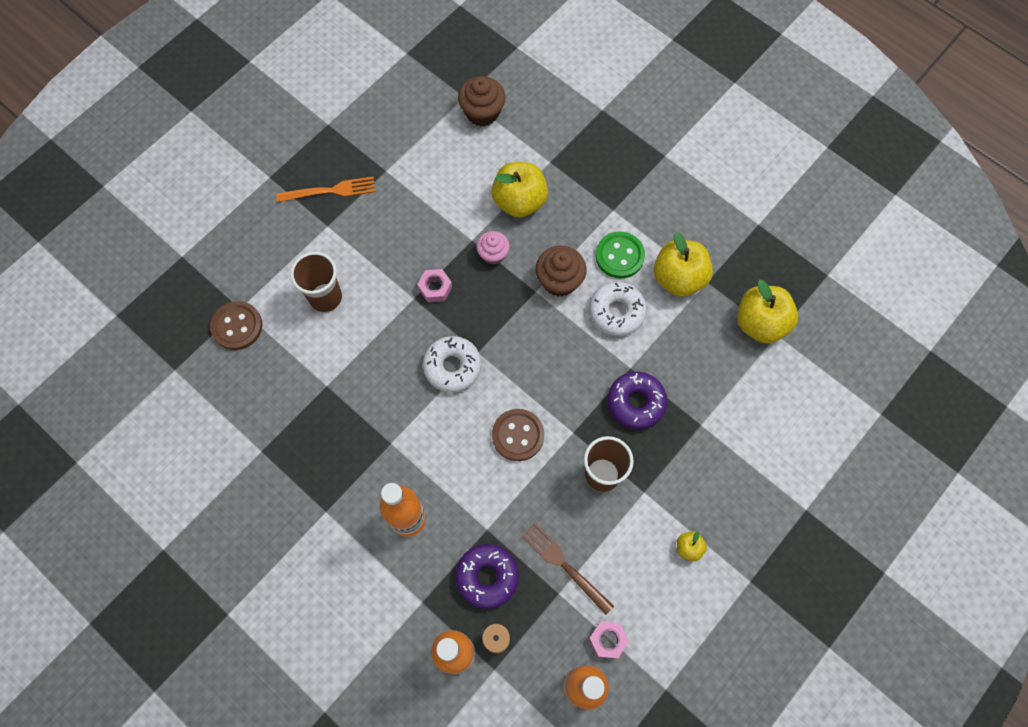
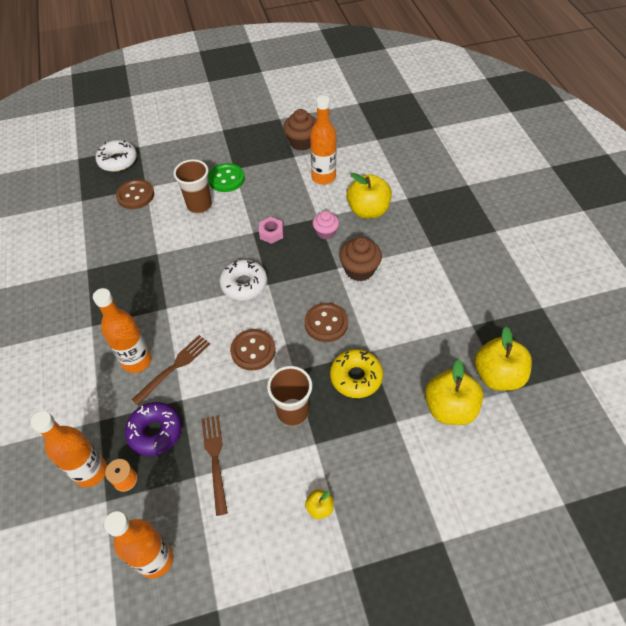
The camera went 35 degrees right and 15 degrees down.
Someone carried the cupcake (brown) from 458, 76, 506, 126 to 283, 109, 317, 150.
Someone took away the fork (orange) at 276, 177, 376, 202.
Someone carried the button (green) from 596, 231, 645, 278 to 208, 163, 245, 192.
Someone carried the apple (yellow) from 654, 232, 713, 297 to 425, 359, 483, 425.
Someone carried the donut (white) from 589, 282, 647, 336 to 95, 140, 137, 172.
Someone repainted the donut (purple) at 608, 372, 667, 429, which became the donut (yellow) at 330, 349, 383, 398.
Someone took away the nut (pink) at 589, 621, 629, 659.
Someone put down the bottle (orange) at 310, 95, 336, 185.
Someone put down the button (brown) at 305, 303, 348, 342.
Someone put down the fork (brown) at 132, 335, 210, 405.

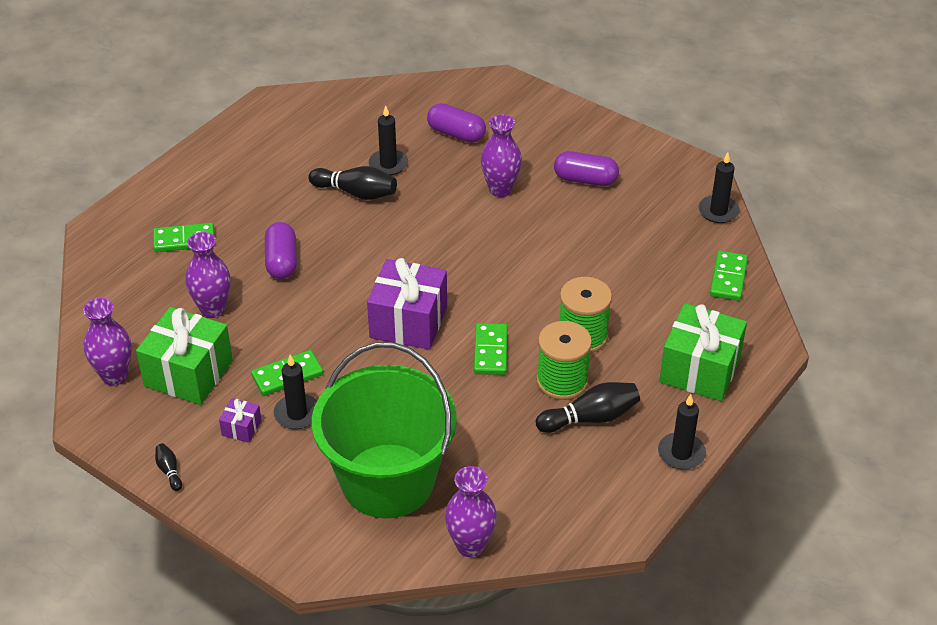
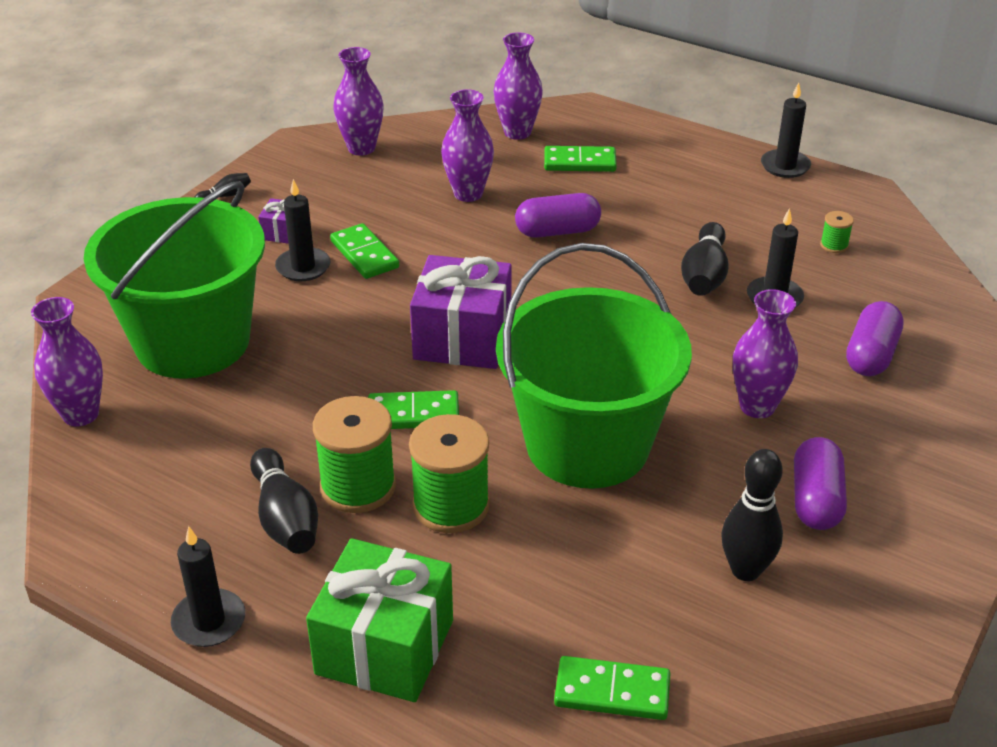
The camera went 85 degrees right and 5 degrees down.
Someone carried the candle (black) from 699, 152, 740, 223 to 761, 83, 811, 178.
Someone rotated the domino (green) at 153, 223, 215, 252 by 75 degrees counterclockwise.
Someone took away the gift (green) at 136, 307, 233, 405.
Someone put down the vase (purple) at 494, 32, 543, 140.
Someone put down the spool (green) at 820, 211, 854, 253.
Someone put down the bucket (green) at 496, 243, 692, 489.
Someone put down the bowling pin (black) at 721, 449, 783, 581.

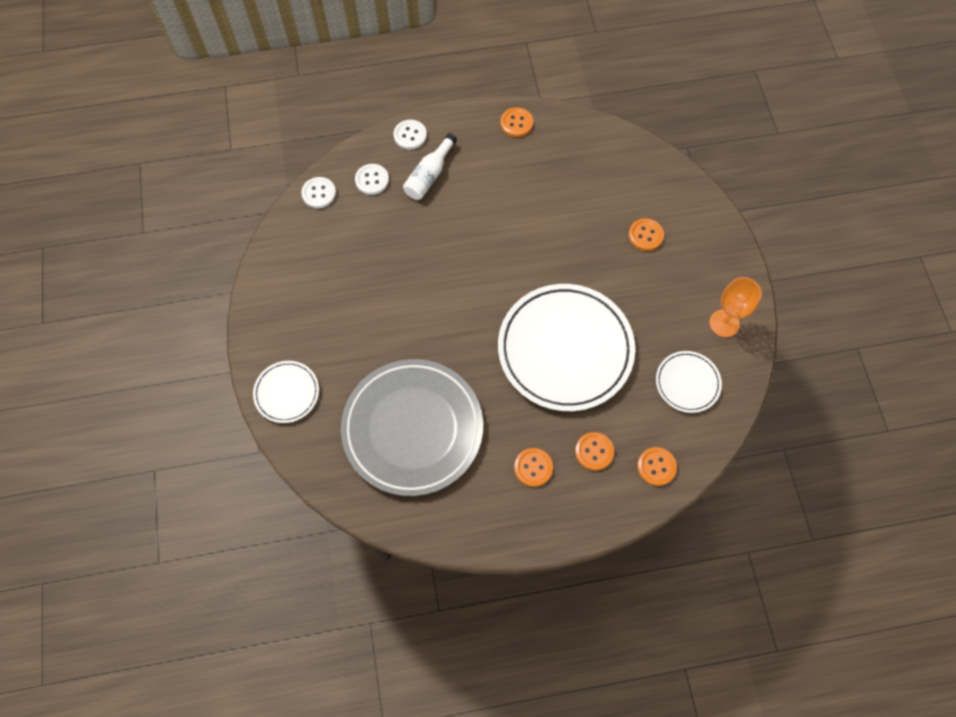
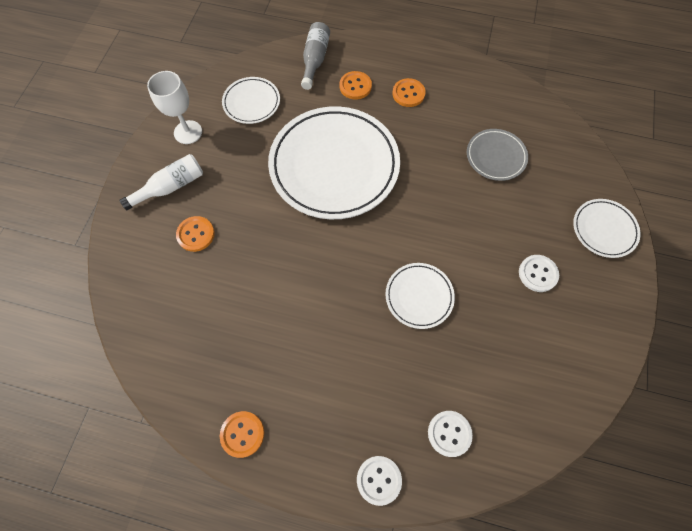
The camera went 155 degrees left and 0 degrees up.
Someone carried the bottle (white) from 403, 133, 457, 200 to 119, 154, 203, 210.
Someone carried the button (white) from 301, 177, 336, 208 to 519, 255, 559, 292.
Someone repainted the goblet (orange) at 709, 277, 762, 337, which became the goblet (white) at 147, 71, 202, 144.
Someone scaled the plate (grey) at 341, 359, 483, 496 by 0.47.
Someone swapped the button (orange) at 637, 447, 677, 486 for the bottle (grey) at 301, 22, 330, 90.
Someone put down the plate (white) at 385, 263, 455, 329.

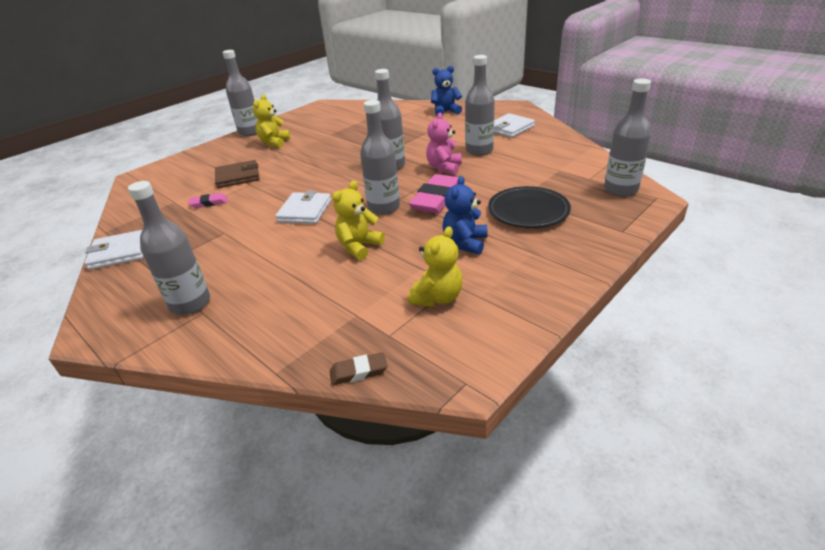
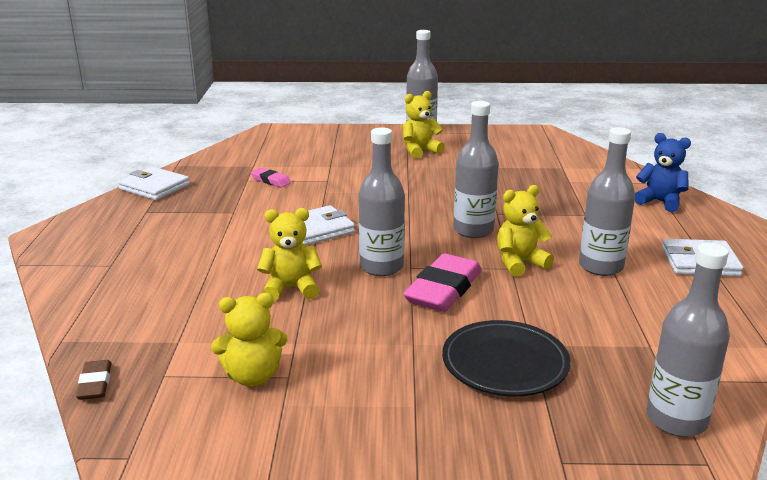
The camera went 45 degrees right and 10 degrees down.
Someone repainted the teddy bear (pink) at 426, 112, 462, 175, which became the teddy bear (yellow) at 497, 185, 554, 277.
Someone took away the wallet (brown) at 215, 160, 260, 188.
Someone rotated the eraser (pink) at 409, 174, 459, 214 by 45 degrees counterclockwise.
Someone took away the teddy bear (blue) at 443, 176, 488, 255.
Someone took away the bottle (grey) at 128, 181, 210, 315.
Someone rotated the eraser (brown) at 330, 352, 388, 385 by 45 degrees clockwise.

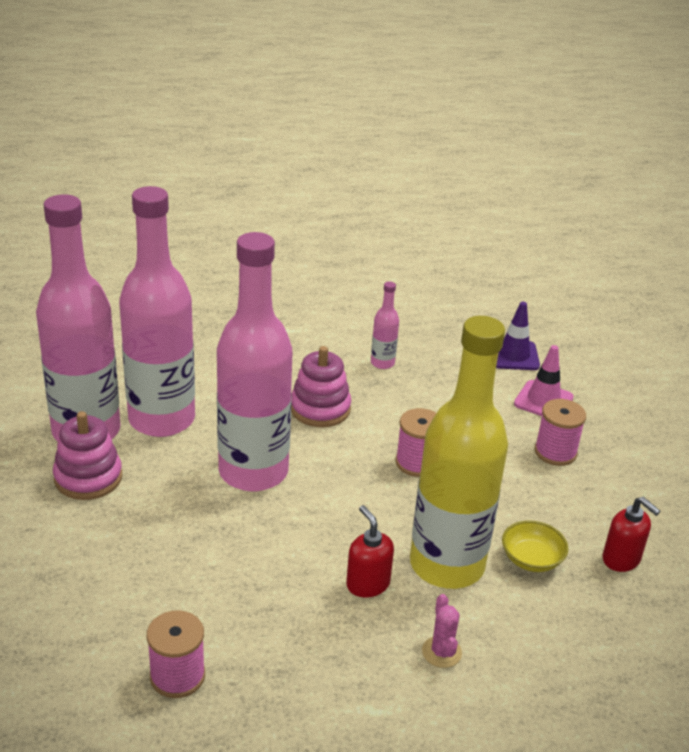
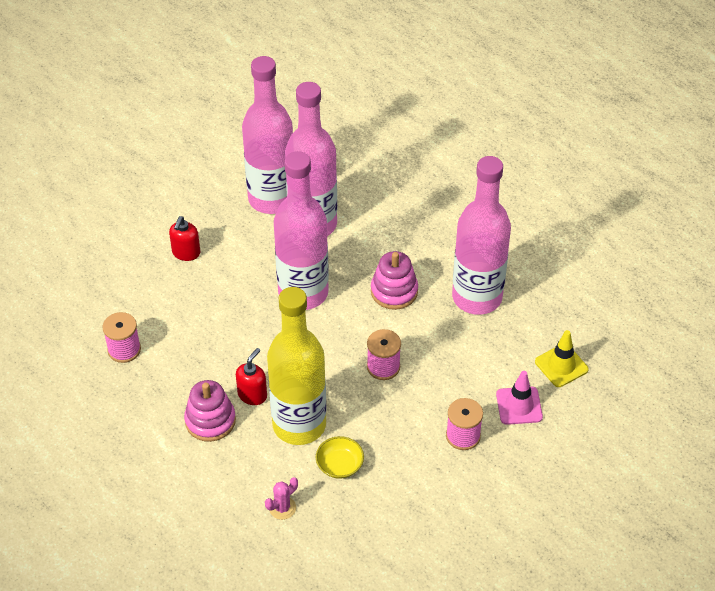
The camera went 60 degrees right and 15 degrees up.
Someone scaled the bottle (pink) at 371, 281, 399, 369 by 2.48.
Someone repainted the traffic cone (purple) at 496, 302, 540, 370, which became the traffic cone (yellow) at 535, 330, 589, 387.
Someone carried the stacking toy (pink) from 53, 411, 122, 500 to 184, 380, 236, 442.
Someone carried the soap dispenser (red) from 603, 497, 660, 572 to 169, 216, 200, 261.
Someone carried the cactus (pink) from 422, 594, 462, 668 to 265, 477, 298, 520.

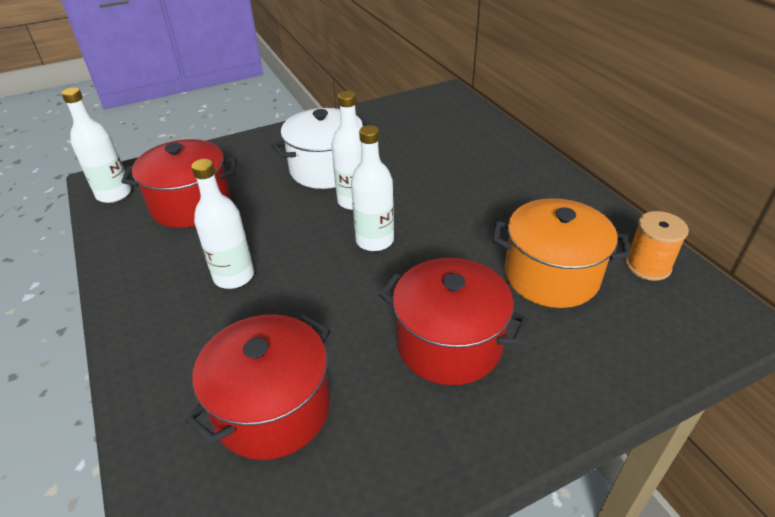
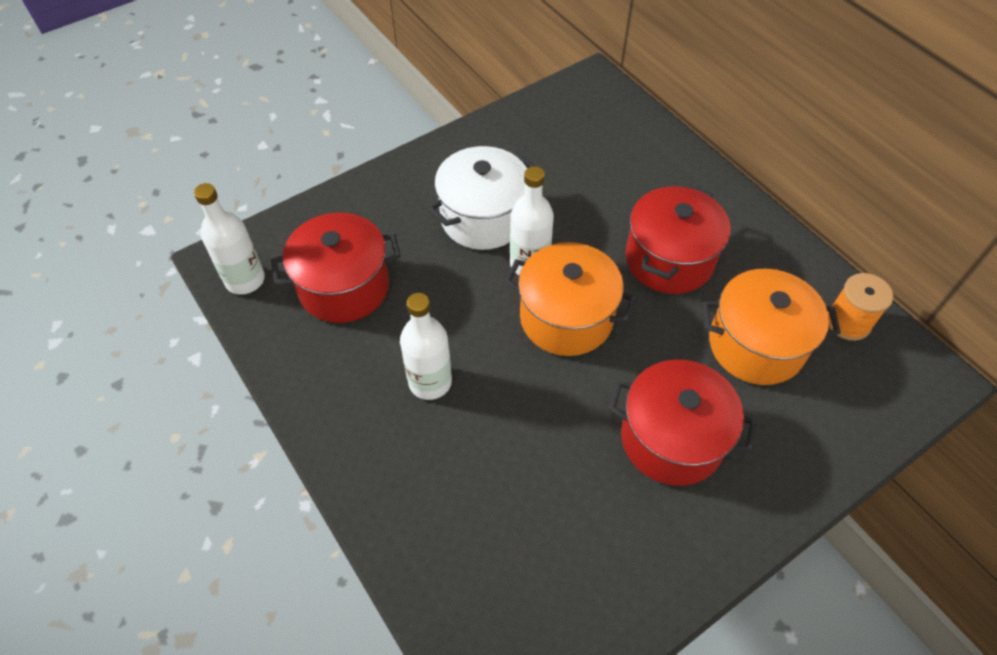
The camera went 10 degrees left and 15 degrees up.
Someone swapped the bottle (white) at 351, 125, 394, 251 for the pot (orange) at 504, 242, 637, 356.
Someone carried the pot (red) from 185, 314, 330, 460 to 625, 185, 731, 294.

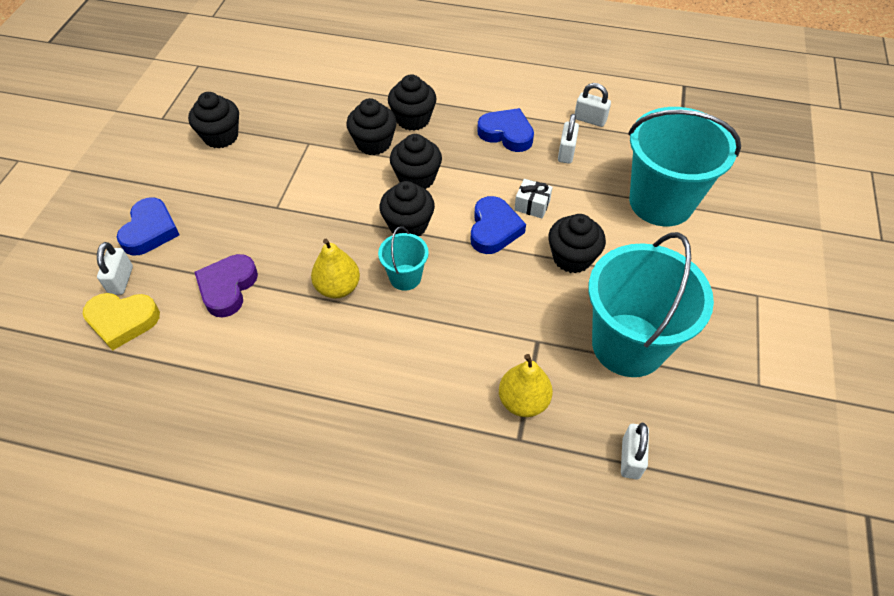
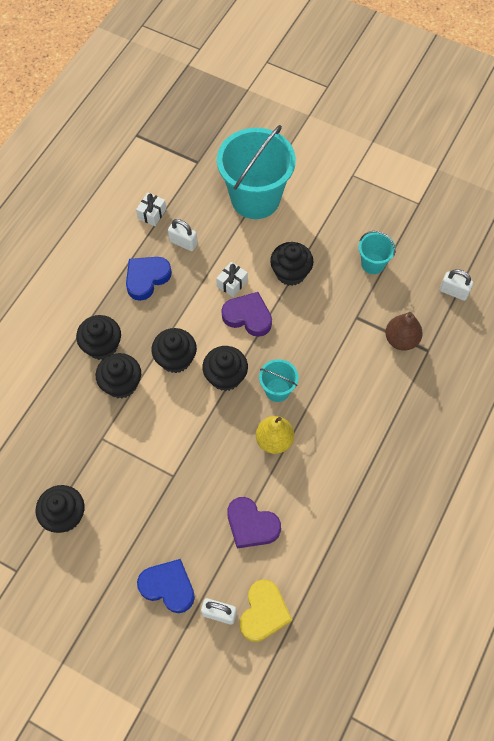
The camera went 75 degrees left and 10 degrees up.
Someone swapped the padlock (white) at 575, 83, 611, 127 for the gift (white) at 136, 193, 166, 226.
Someone repainted the heart (blue) at 471, 196, 526, 254, which became the heart (purple) at 221, 292, 272, 337.
Someone scaled the bucket (turquoise) at 588, 232, 714, 377 by 0.47.
Someone repainted the pear (yellow) at 499, 354, 553, 417, which became the pear (brown) at 385, 312, 423, 351.

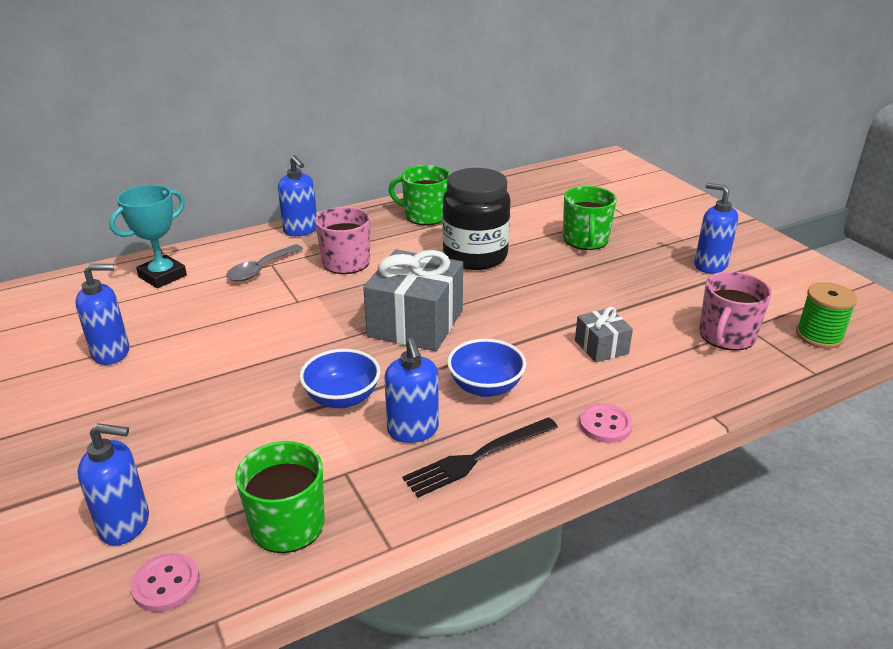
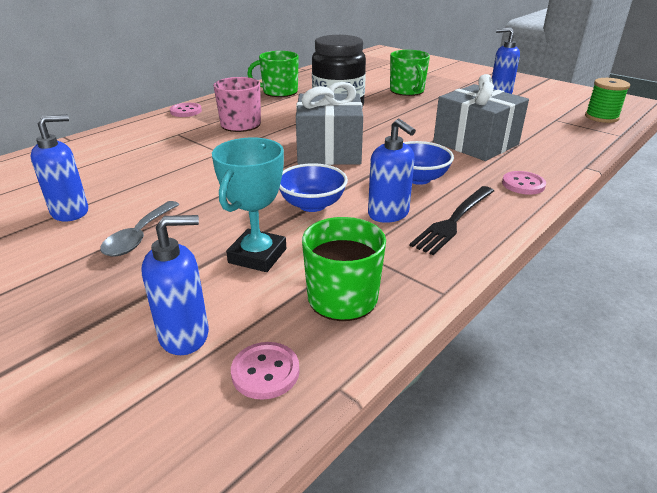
The camera went 20 degrees left and 0 degrees up.
Someone swapped the soap dispenser (blue) at 278, 155, 317, 236 for the button (pink) at 170, 103, 202, 117.
Someone carried the trophy (turquoise) from 109, 185, 187, 288 to 212, 138, 286, 272.
Someone carried the spoon (grey) from 226, 244, 303, 281 to 100, 201, 179, 257.
Someone took away the mug (pink) at 699, 271, 772, 351.
Someone scaled the gift (grey) at 575, 307, 633, 363 by 1.98.

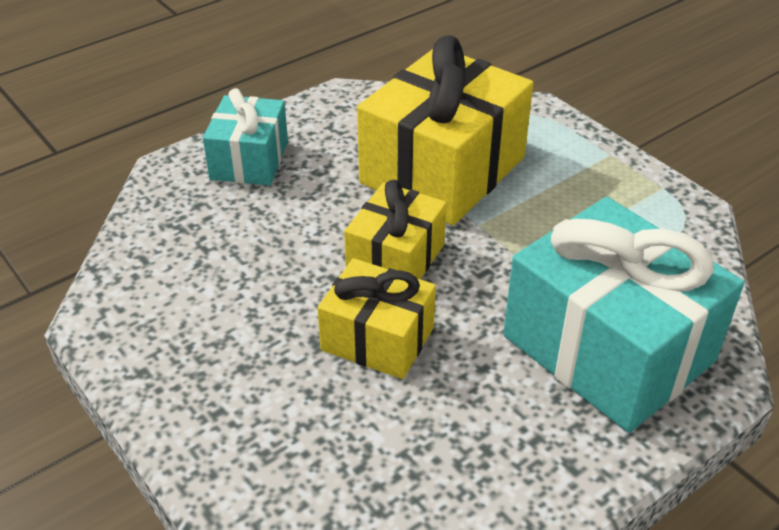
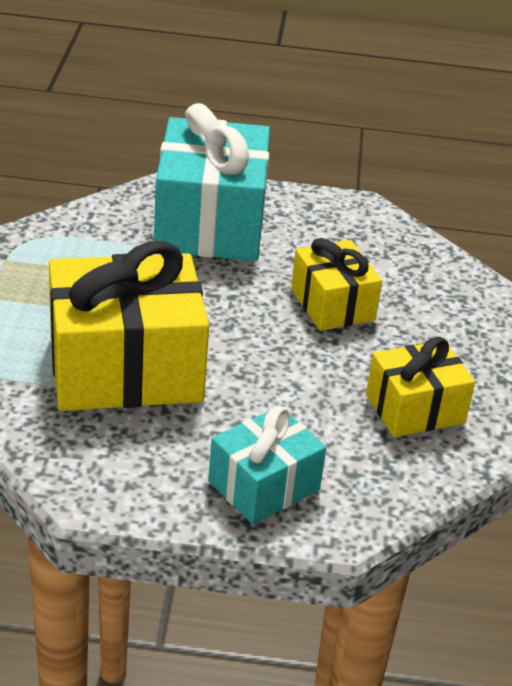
The camera went 140 degrees left and 5 degrees down.
Someone carried the gift (yellow) from 344, 180, 447, 279 to 366, 337, 475, 437.

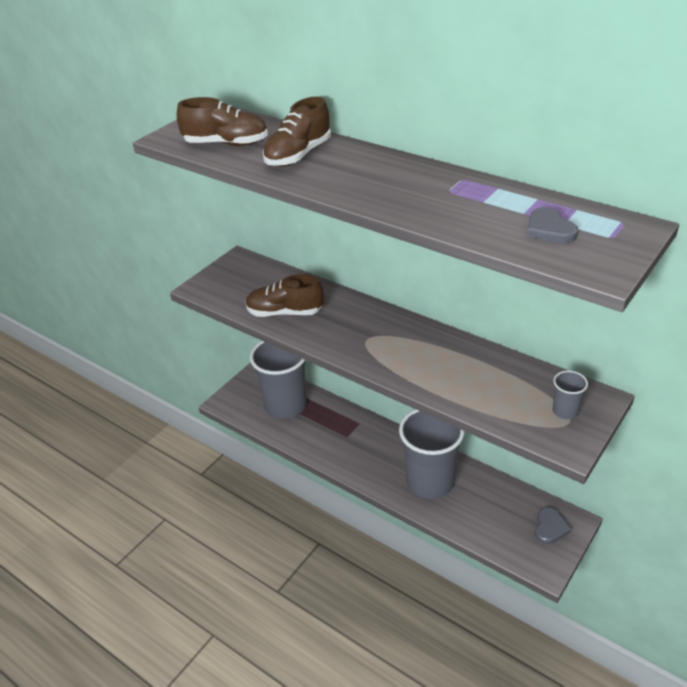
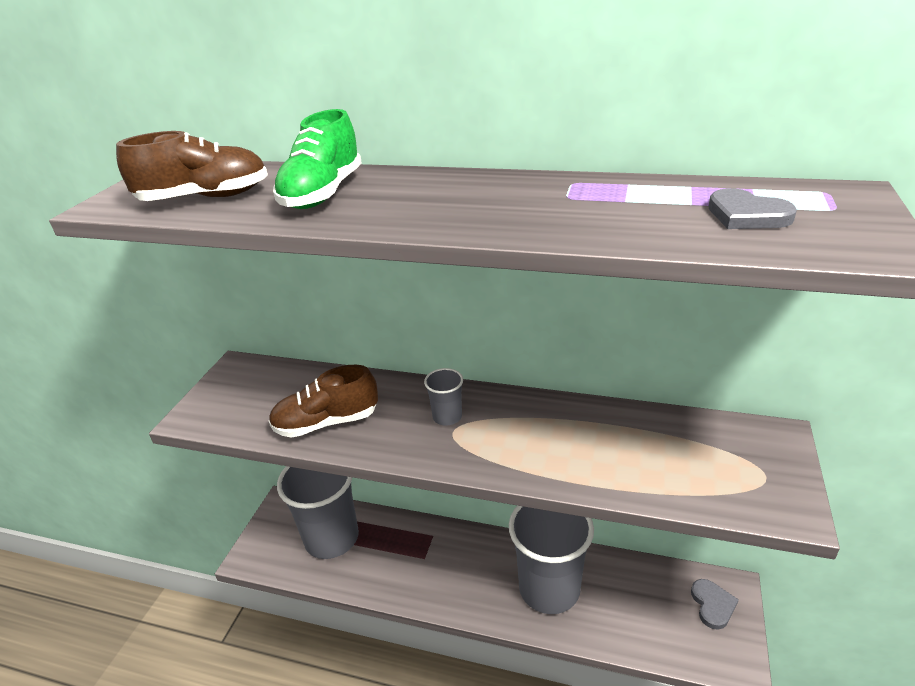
The camera went 20 degrees left and 5 degrees down.
Someone repainted the shoe (brown) at 263, 97, 331, 167, which became the shoe (green) at 273, 109, 362, 209.
Someone carried the cup (grey) from 553, 371, 588, 419 to 424, 368, 463, 426.

